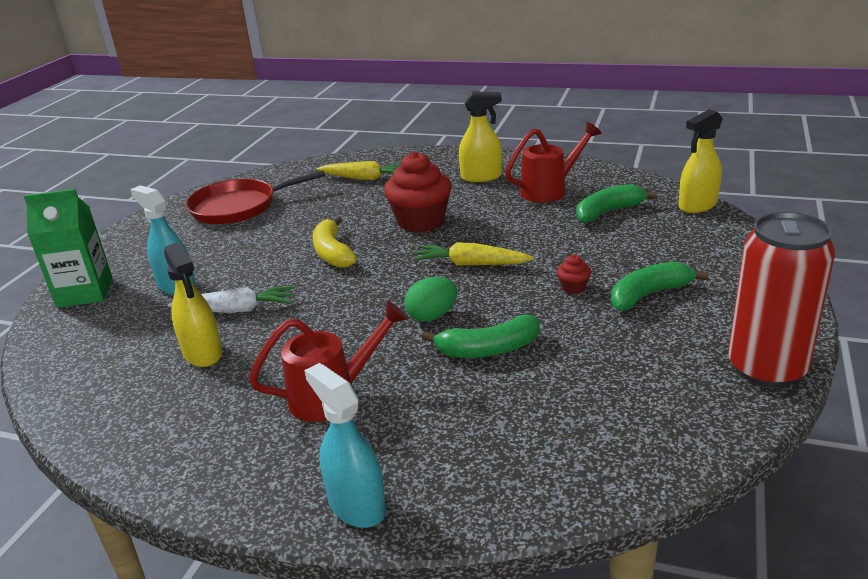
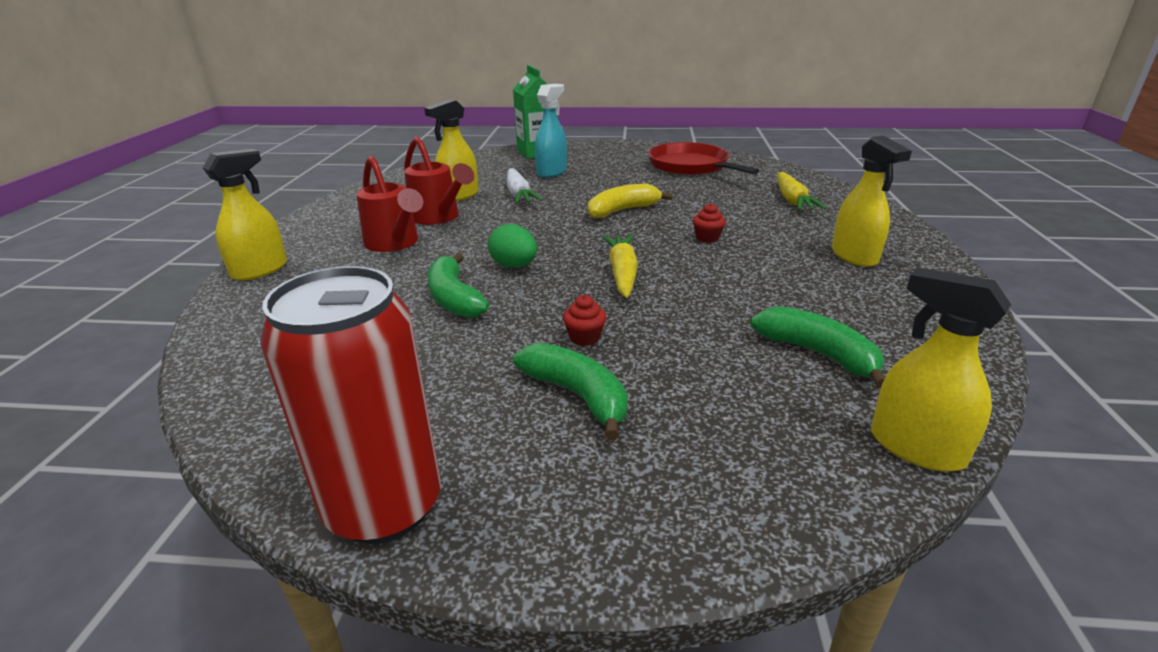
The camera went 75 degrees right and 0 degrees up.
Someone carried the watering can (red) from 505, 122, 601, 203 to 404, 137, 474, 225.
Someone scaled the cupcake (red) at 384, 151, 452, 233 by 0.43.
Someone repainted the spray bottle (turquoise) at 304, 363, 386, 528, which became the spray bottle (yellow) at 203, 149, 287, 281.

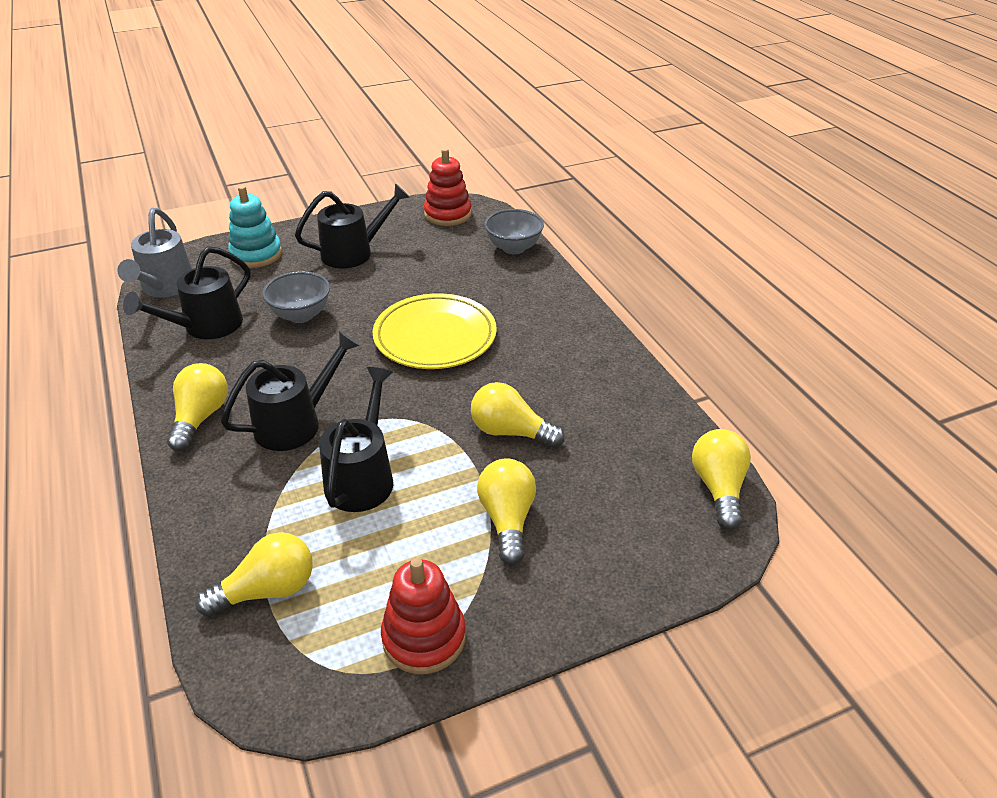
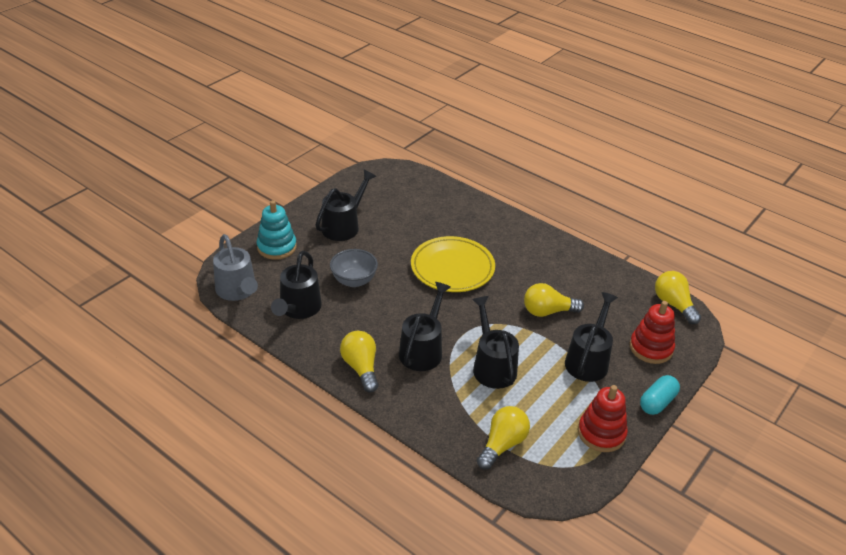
The camera went 30 degrees left and 0 degrees up.
Someone carried the stacking toy (red) from 424, 148, 472, 226 to 630, 301, 675, 364.
Someone took away the bowl (grey) at 484, 209, 544, 254.
Someone swapped the light bulb (yellow) at 477, 458, 536, 565 for the watering can (black) at 565, 292, 618, 382.
Someone put down the capsule (turquoise) at 640, 375, 680, 415.

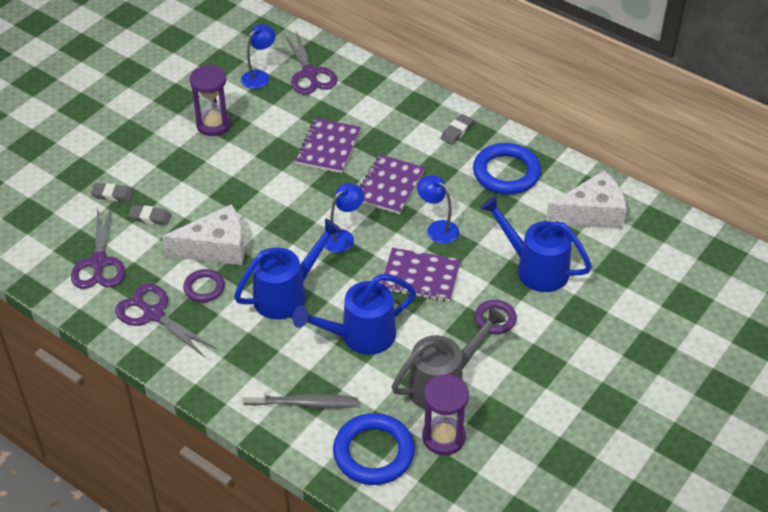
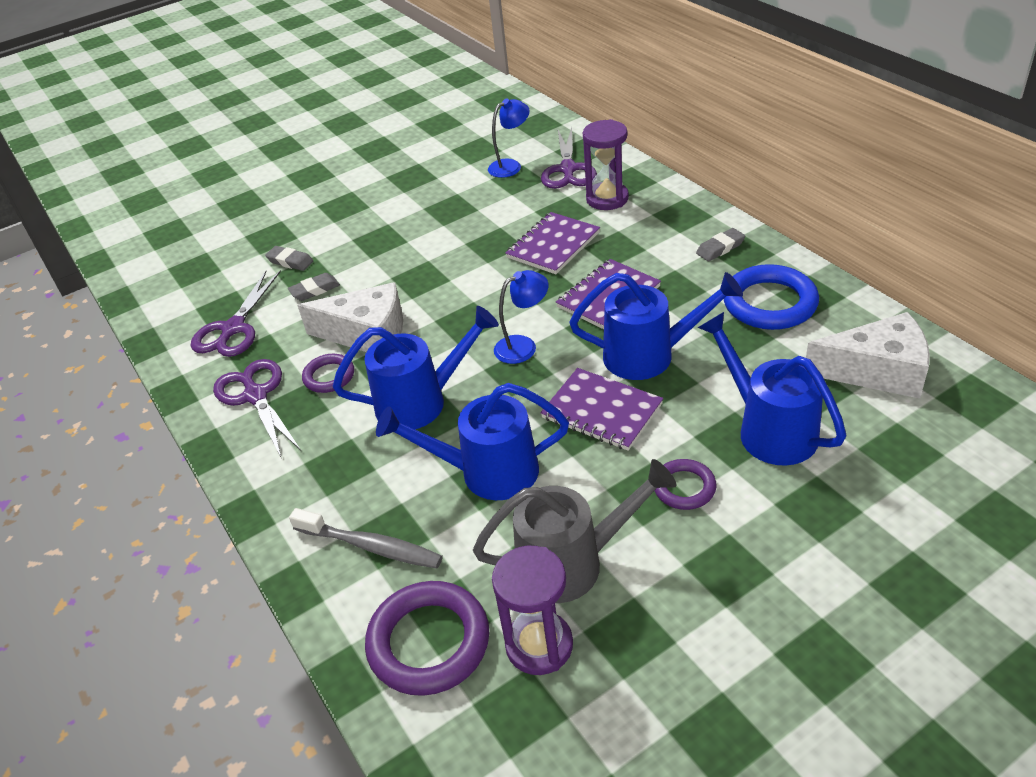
The camera went 25 degrees right and 5 degrees down.
Someone carried the hourglass (purple) from 190, 65, 231, 136 to 583, 119, 629, 210.
Someone swapped the lamp (blue) at 417, 175, 459, 244 for the watering can (blue) at 569, 272, 743, 380.
Someone rotated the eraser (grey) at 128, 205, 171, 225 by 60 degrees counterclockwise.
Someone repainted the ring (blue) at 333, 413, 415, 485, which became the ring (purple) at 365, 581, 489, 696.

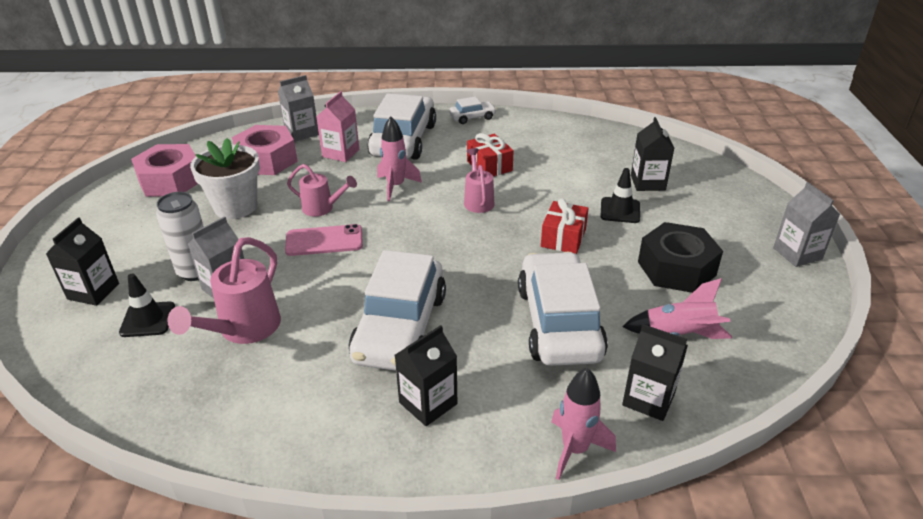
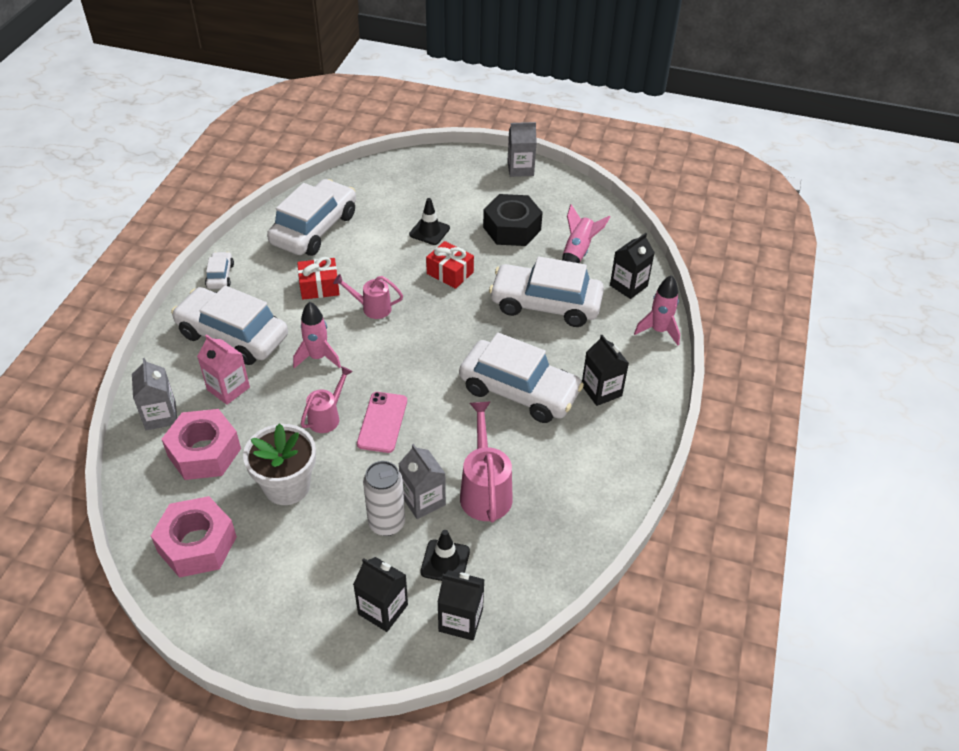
The camera went 75 degrees left and 10 degrees up.
Someone carried the carton (black) from 631, 117, 674, 191 to 437, 570, 485, 641.
Someone rotated the watering can (pink) at 167, 237, 281, 344 by 135 degrees counterclockwise.
Someone put down the car (white) at 267, 179, 356, 256.

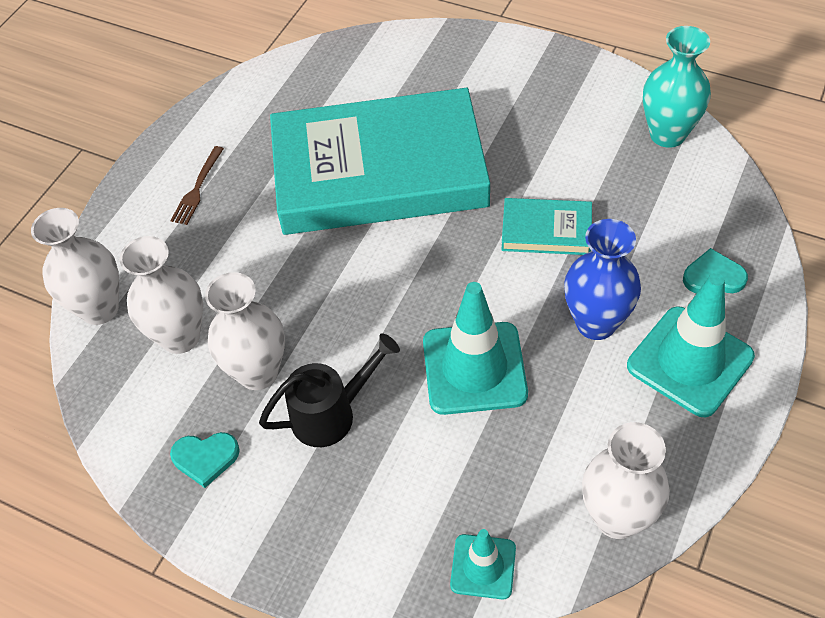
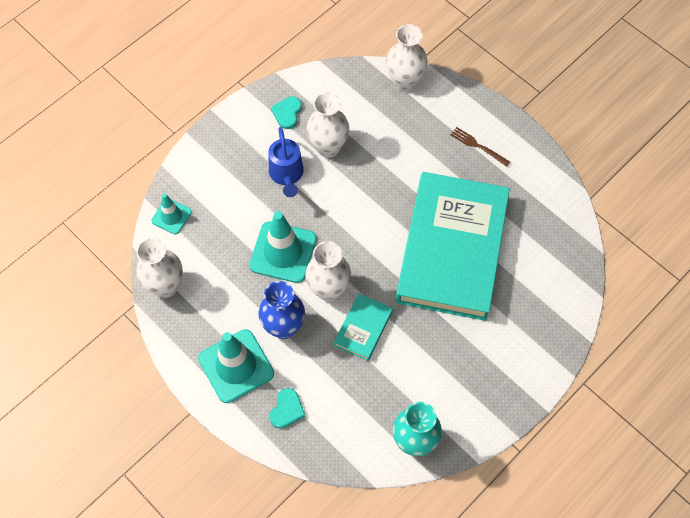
The camera went 105 degrees right and 10 degrees up.
Someone carried the vase (white) from 120, 236, 203, 354 to 305, 241, 351, 301.
Someone repainted the watering can (black) at 259, 333, 400, 447, which became the watering can (blue) at 268, 127, 304, 197.

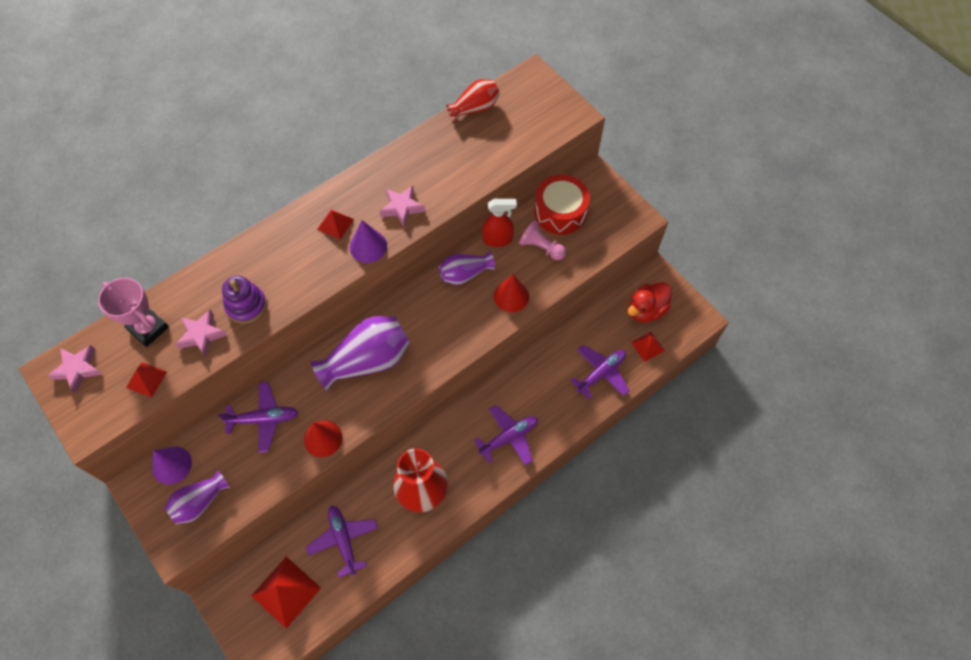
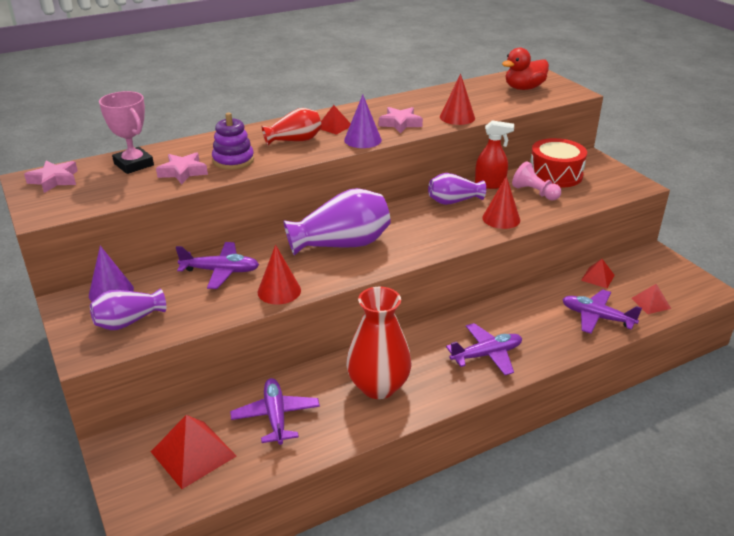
The camera went 10 degrees right and 30 degrees down.
Someone carried the vase (red) from 446, 79, 500, 122 to 262, 108, 322, 145.
Someone carried the duck (red) from 628, 282, 672, 322 to 502, 48, 549, 90.
Someone rotated the plane (purple) at 570, 345, 630, 399 by 120 degrees counterclockwise.
Someone carried the pyramid (red) from 126, 362, 167, 397 to 581, 259, 615, 288.
Someone put down the cone (red) at 440, 74, 475, 125.

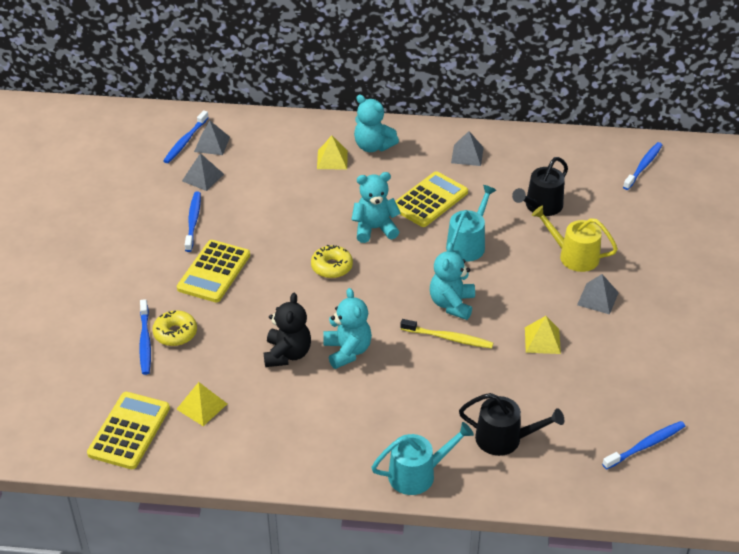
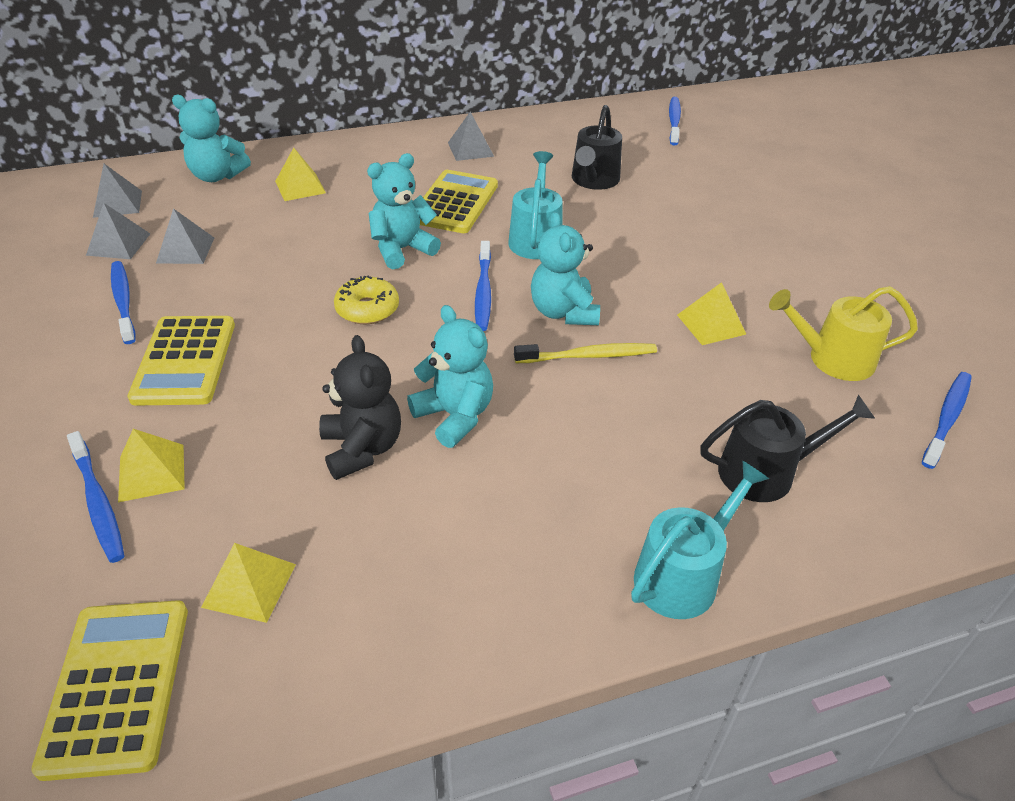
The camera went 25 degrees left and 0 degrees up.
Someone carried the teddy bear (turquoise) from 354, 95, 399, 152 to 172, 95, 251, 182.
Someone carried the toothbrush (blue) from 163, 110, 209, 163 to 475, 241, 491, 331.
Someone carried the watering can (yellow) from 532, 206, 618, 272 to 769, 286, 918, 381.
Someone carried the pyramid (grey) from 577, 274, 619, 315 to 156, 208, 214, 264.
Someone swapped the donut (yellow) at 152, 310, 197, 346 for the pyramid (yellow) at 118, 429, 185, 502.

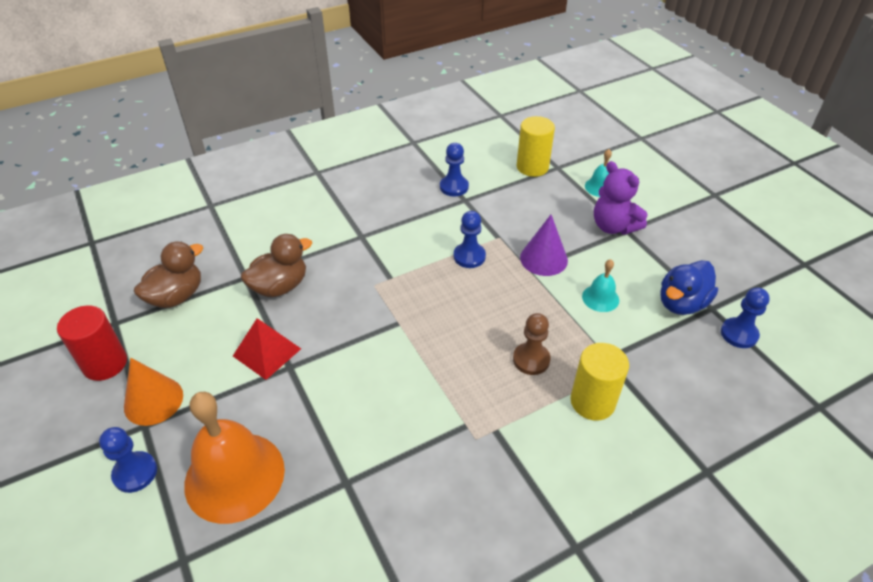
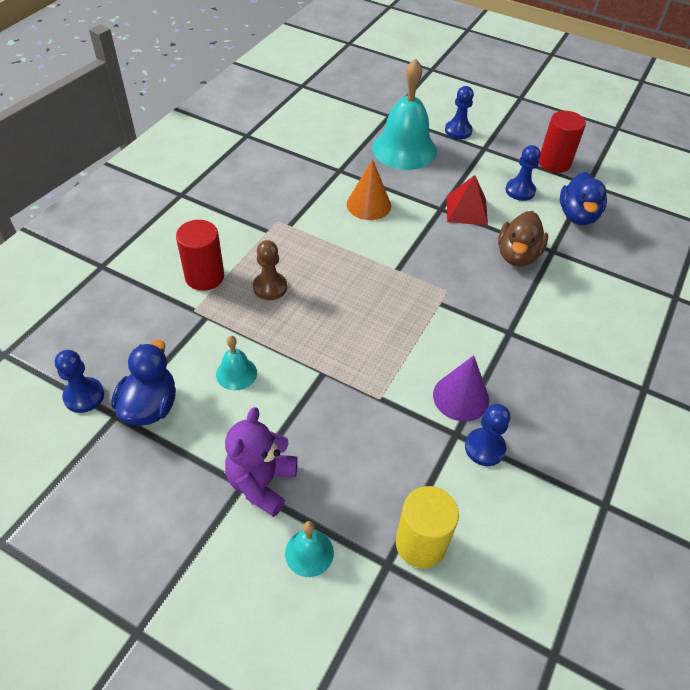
The camera went 145 degrees right and 5 degrees up.
Someone rotated the teddy bear (purple) at 594, 161, 648, 235 by 90 degrees counterclockwise.
Someone carried the pawn (blue) from 454, 211, 486, 268 to 506, 145, 540, 201.
Someone carried the cone (purple) from 520, 215, 568, 276 to 433, 355, 489, 422.
Someone repainted the duck (brown) at 134, 242, 203, 308, which became the duck (blue) at 560, 172, 607, 225.
Someone repainted the cylinder (yellow) at 571, 343, 629, 420, which became the cylinder (red) at 176, 220, 224, 291.
Someone carried the cone (orange) from 124, 358, 183, 426 to 347, 159, 391, 220.
Someone repainted the bell (orange) at 184, 392, 285, 524, which became the bell (turquoise) at 372, 59, 437, 170.

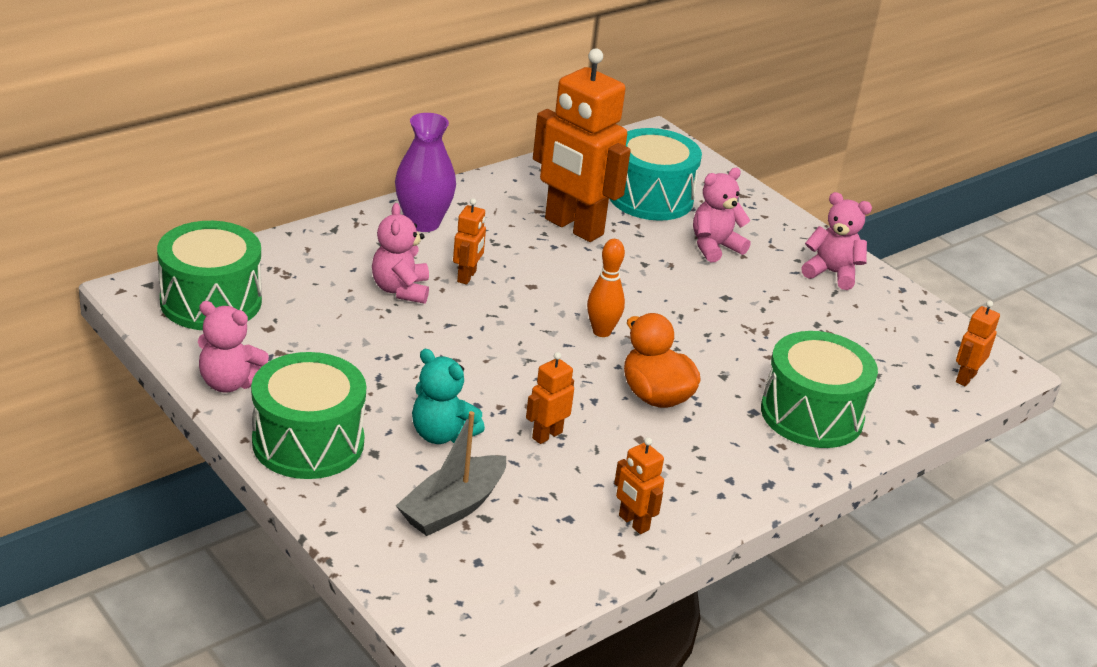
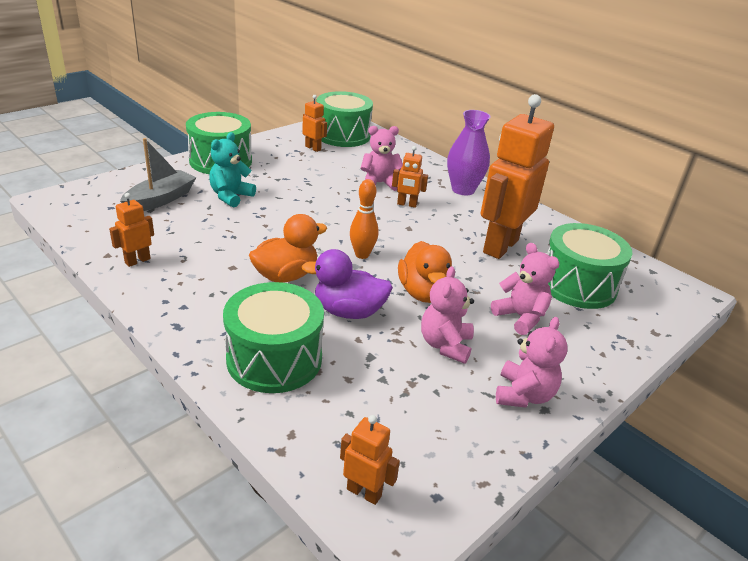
The camera went 85 degrees right and 0 degrees up.
Someone repainted the drum (turquoise) at 609, 128, 702, 221, which became the drum (green) at 547, 223, 633, 309.
Someone carried the teddy bear (pink) from 198, 301, 269, 392 to 421, 266, 474, 364.
Someone carried the robot (orange) from 526, 352, 574, 444 to 302, 95, 327, 152.
Someone rotated the boat (grey) at 396, 411, 506, 536 by 90 degrees clockwise.
Someone put down the duck (orange) at 398, 241, 452, 303.
Someone put down the duck (purple) at 302, 249, 393, 319.

